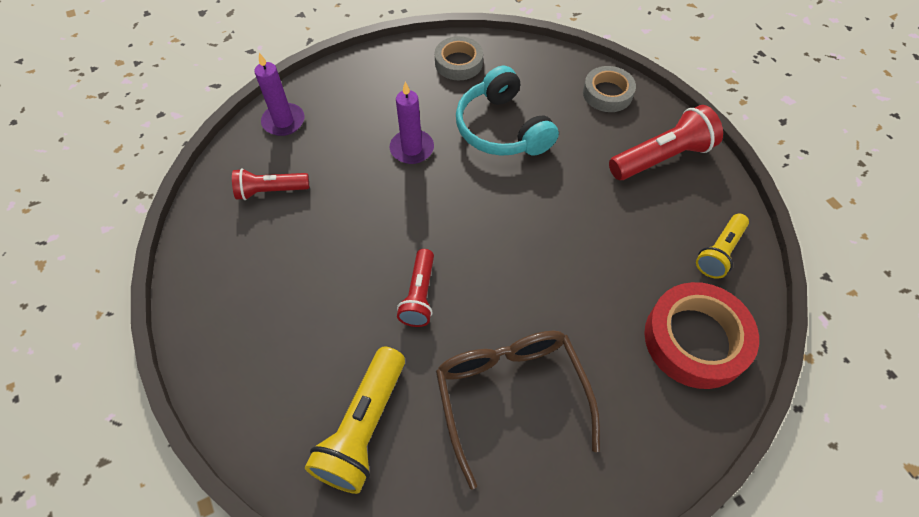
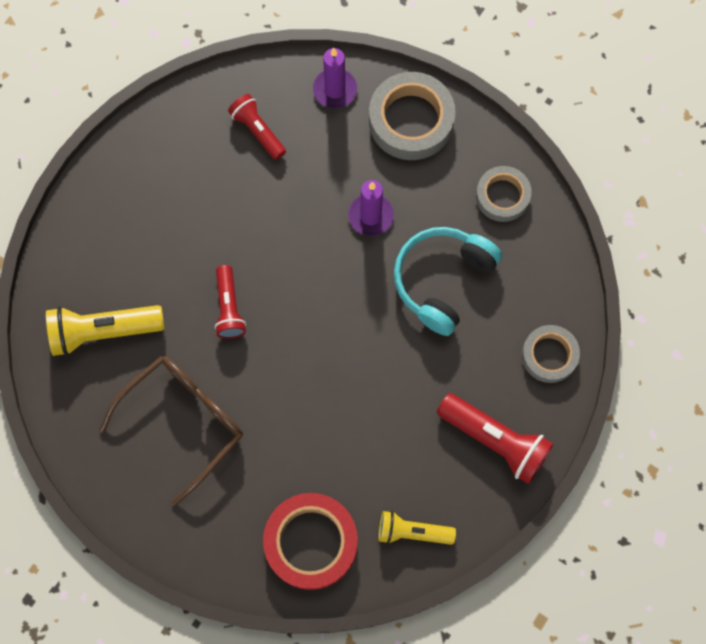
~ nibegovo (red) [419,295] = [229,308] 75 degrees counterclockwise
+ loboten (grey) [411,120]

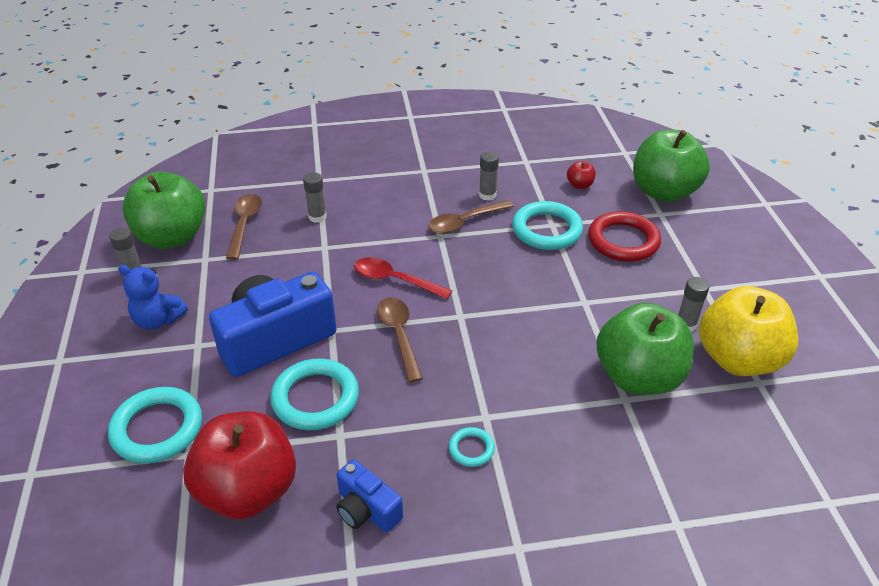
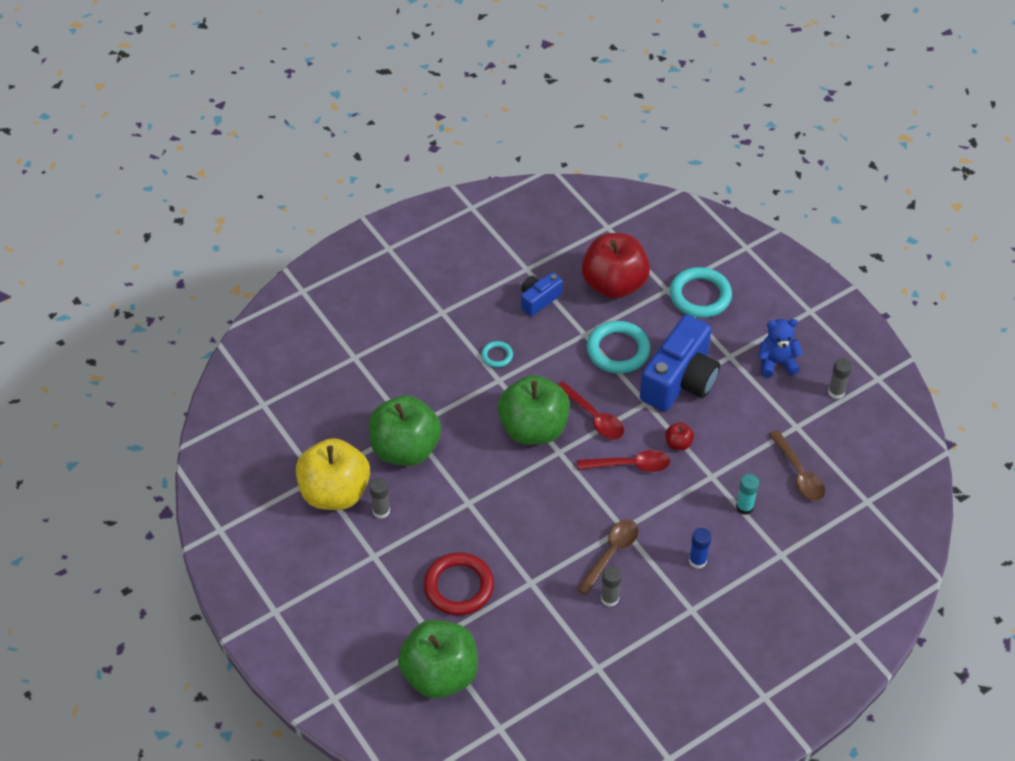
~ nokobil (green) [172,237] to [533,429]
~ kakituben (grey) [317,217] to kakituben (turquoise) [744,507]
~ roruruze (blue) [366,509] = [539,300] 60 degrees counterclockwise
~ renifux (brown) [399,335] to renifux (red) [594,417]
- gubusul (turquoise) [546,230]
~ nokobil (red) [579,185] to [678,443]
+ kakituben (blue) [697,561]

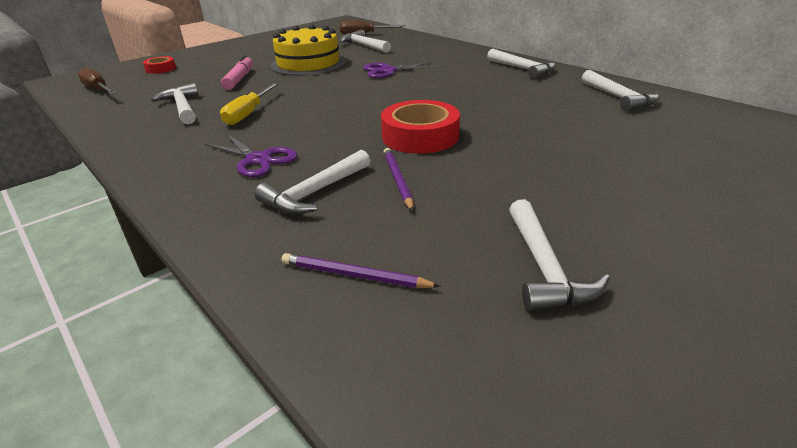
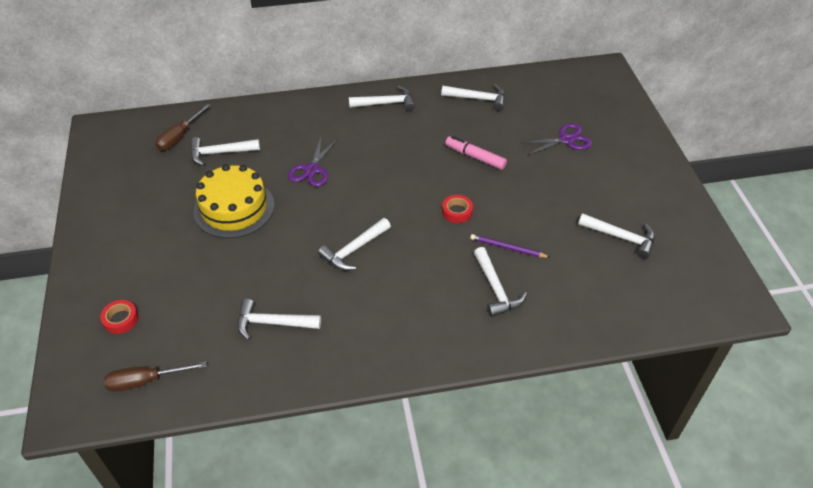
~ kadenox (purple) [258,159] to [566,140]
- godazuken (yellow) [248,114]
~ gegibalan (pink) [239,79] to [475,157]
- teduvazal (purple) [354,275]
~ loboten (red) [420,136] = [457,212] x0.54
+ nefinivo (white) [354,249]

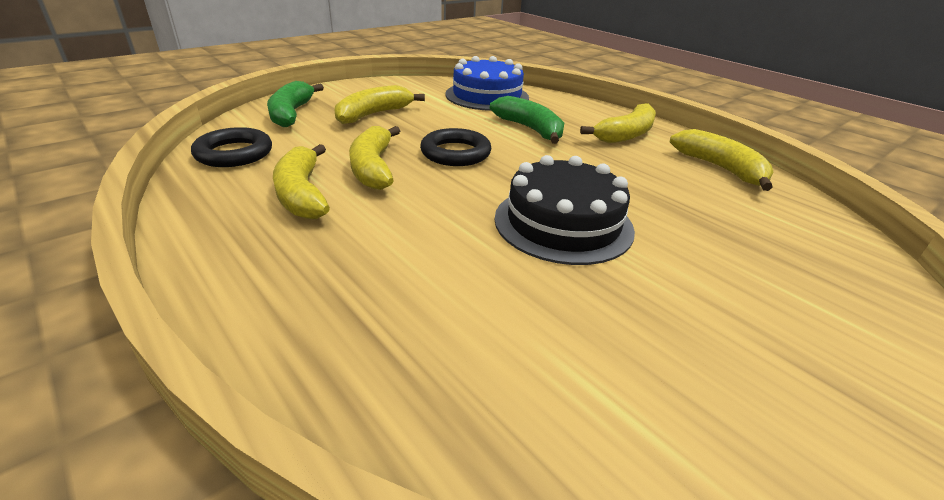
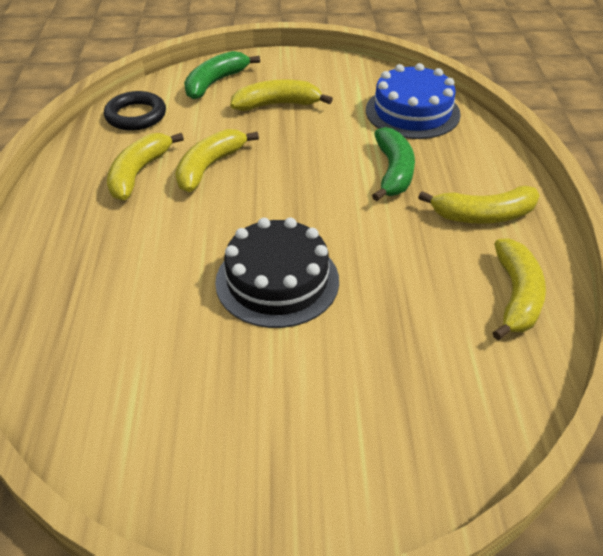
- gubusul (black) [455,153]

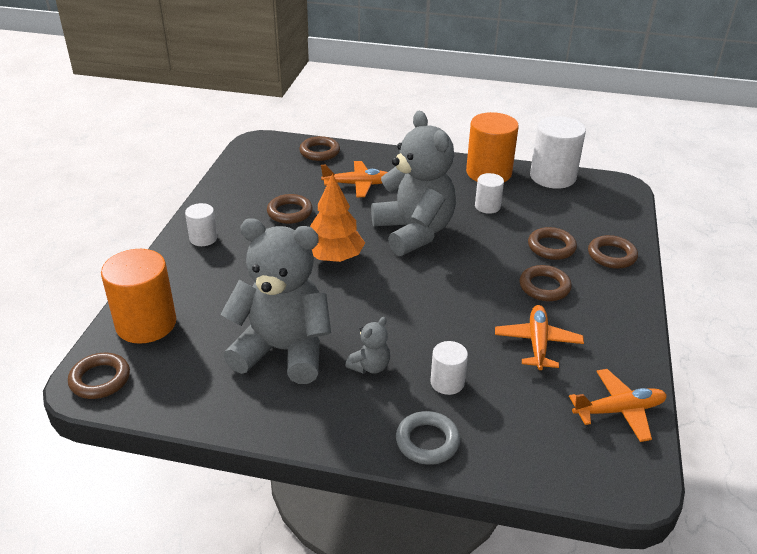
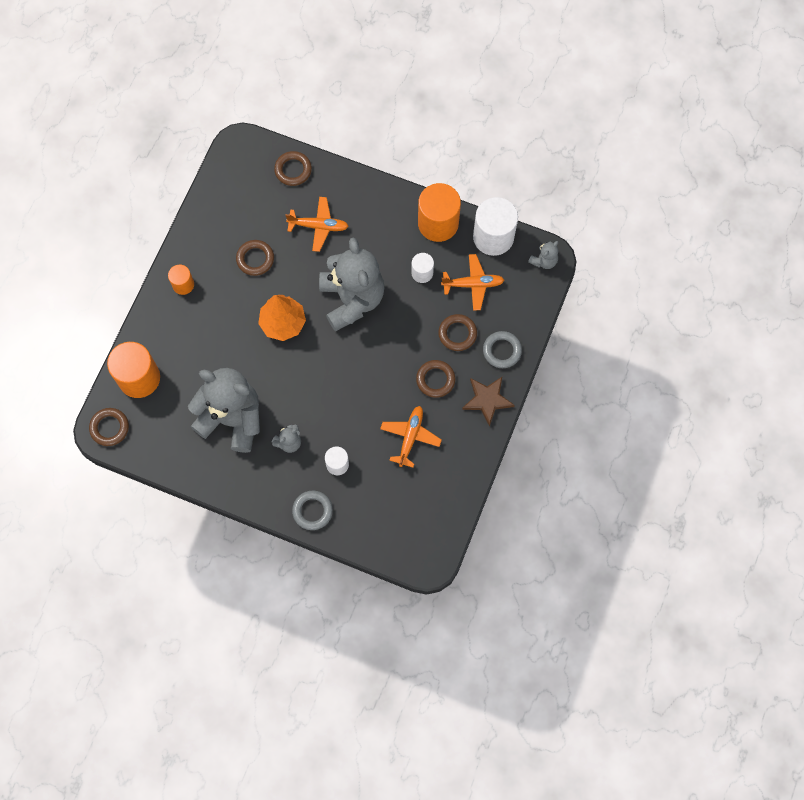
~ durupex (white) [203,238] to durupex (orange) [183,284]
~ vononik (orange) [619,410] to [473,284]
~ gubusul (brown) [611,255] to gubusul (grey) [502,351]
+ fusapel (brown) [487,400]
+ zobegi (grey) [544,261]

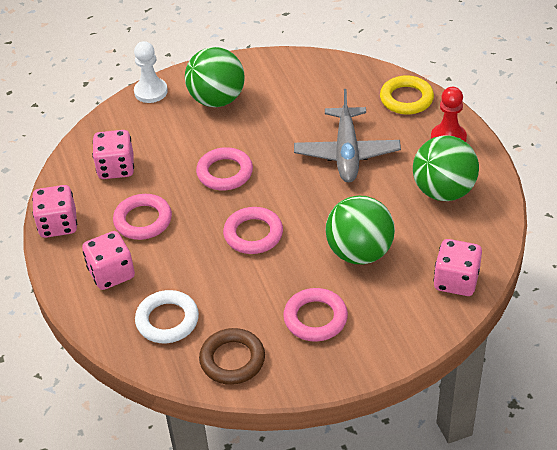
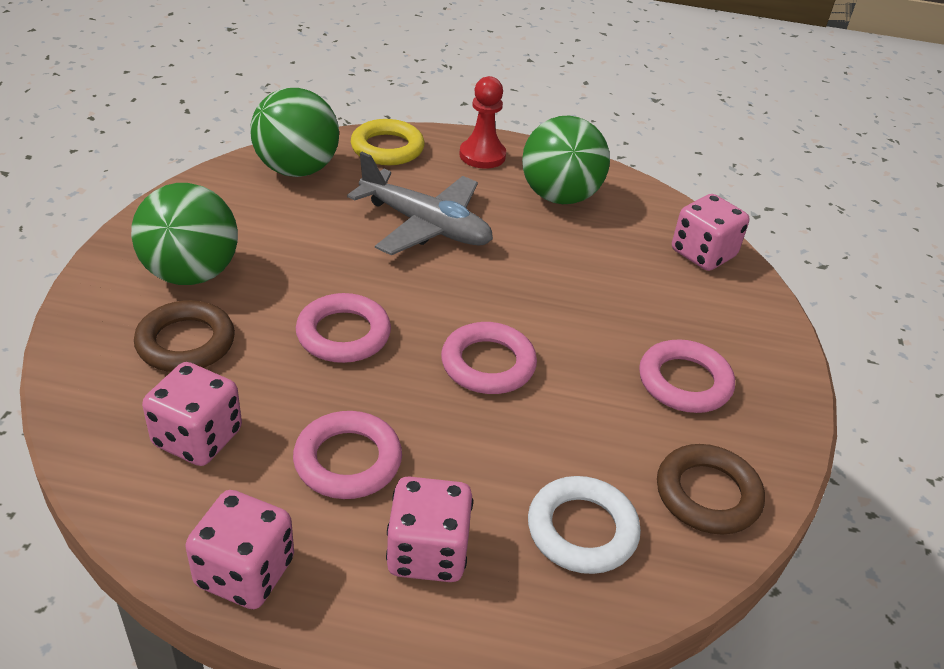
- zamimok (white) [151,92]
~ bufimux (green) [359,252] to [297,169]
+ gubusul (brown) [186,343]

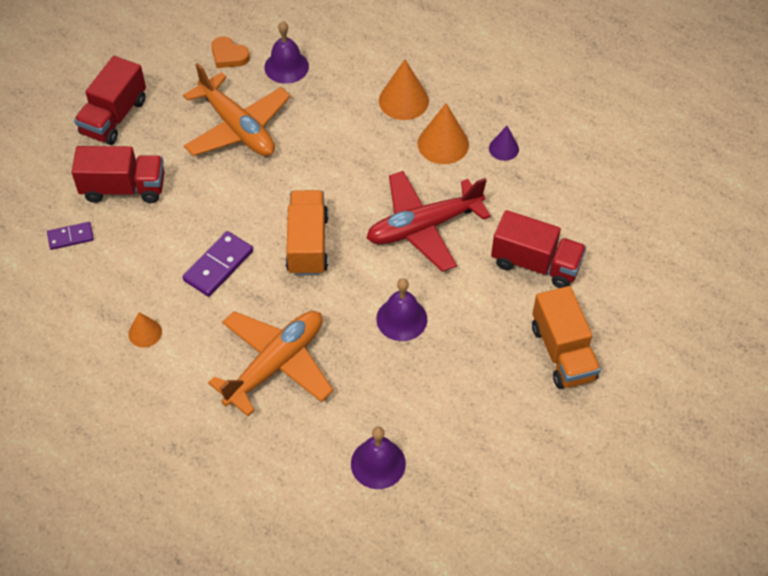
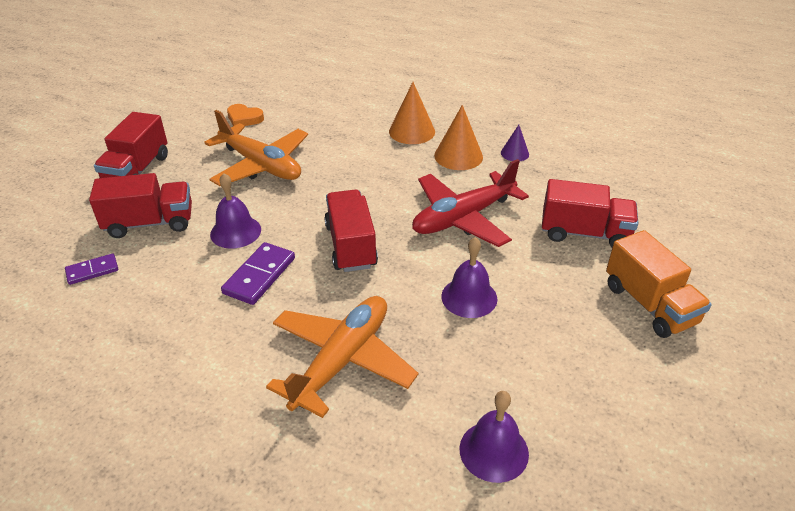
- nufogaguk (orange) [145,333]
~ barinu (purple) [286,66] to [235,231]
~ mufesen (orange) [307,244] to mufesen (red) [351,246]

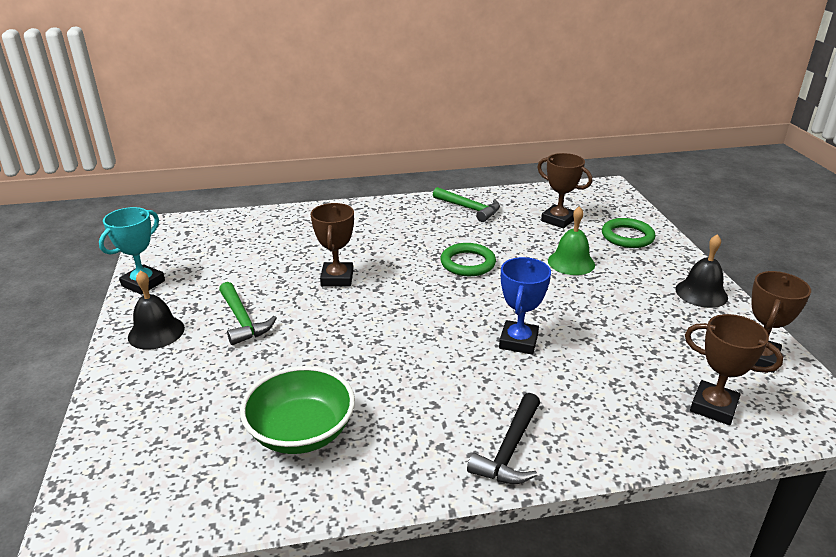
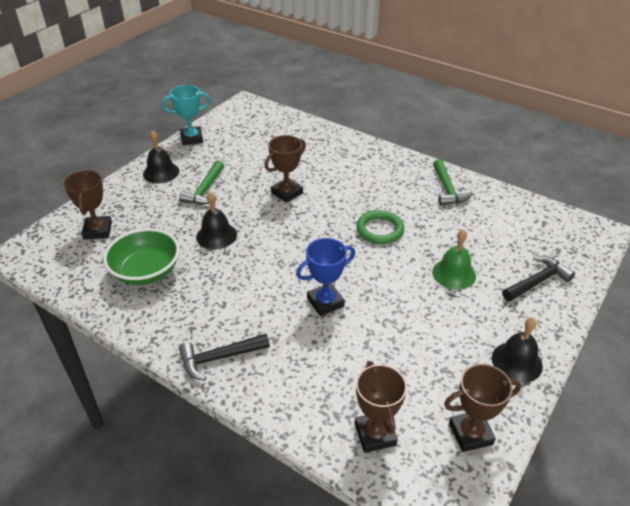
~ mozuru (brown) [558,220] to [97,230]
~ gubusul (green) [627,236] to nefinivo (black) [537,281]
+ barinu (black) [216,235]

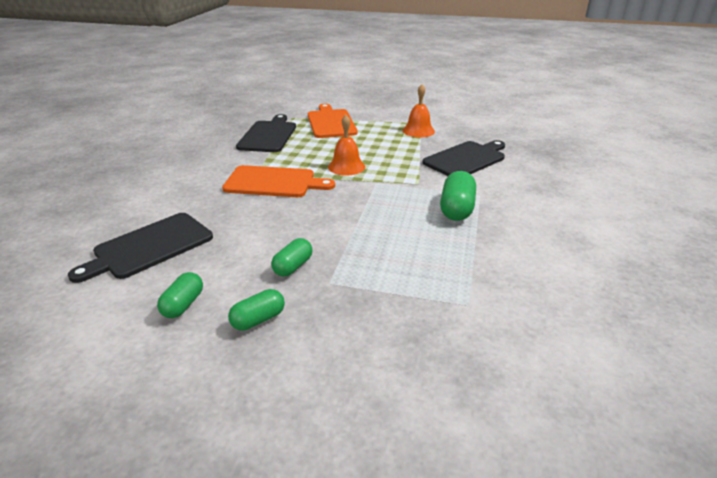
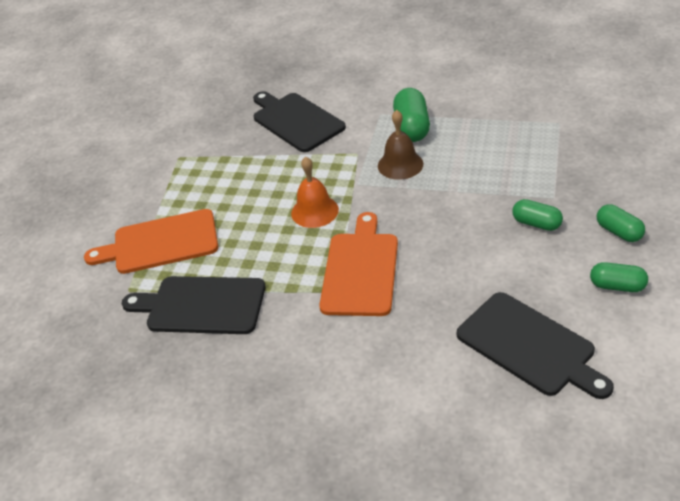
- barinu (orange) [418,131]
~ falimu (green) [456,209] = [411,128] 75 degrees clockwise
+ barinu (brown) [400,164]

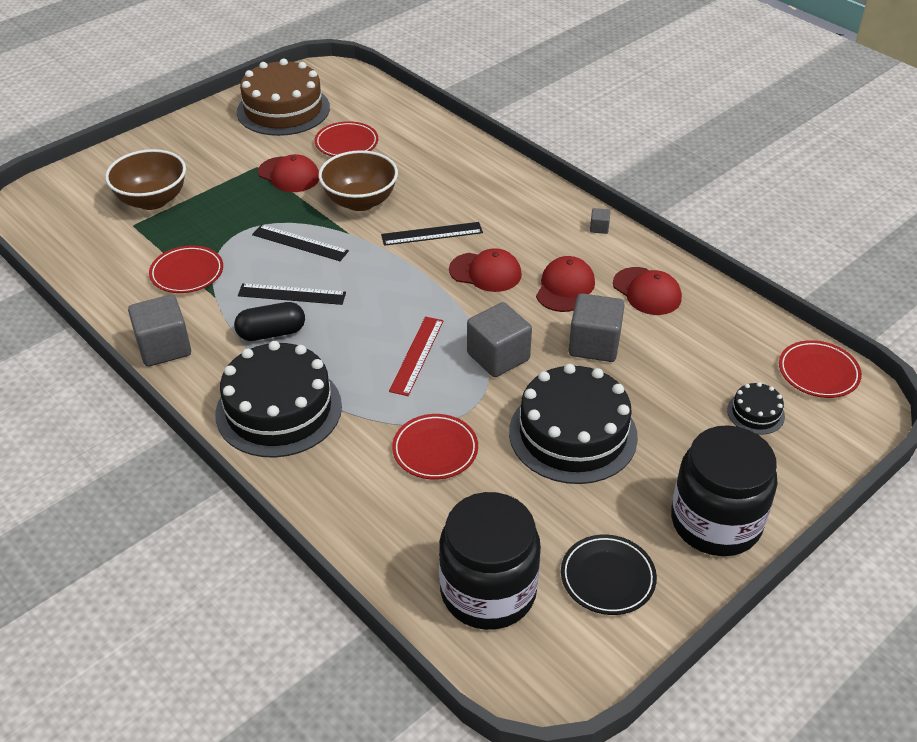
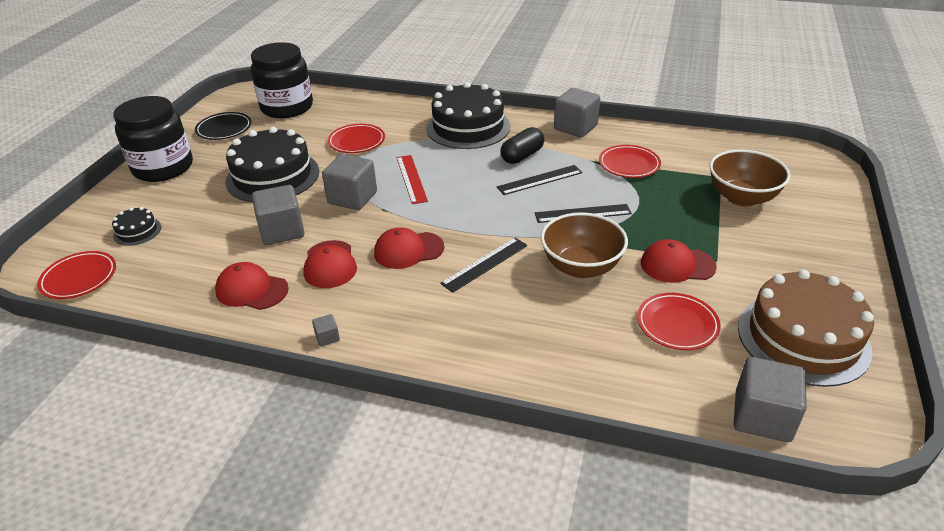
+ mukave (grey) [762,417]

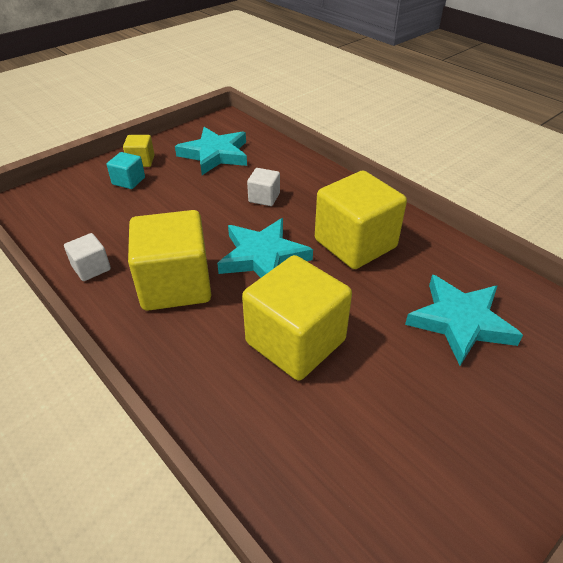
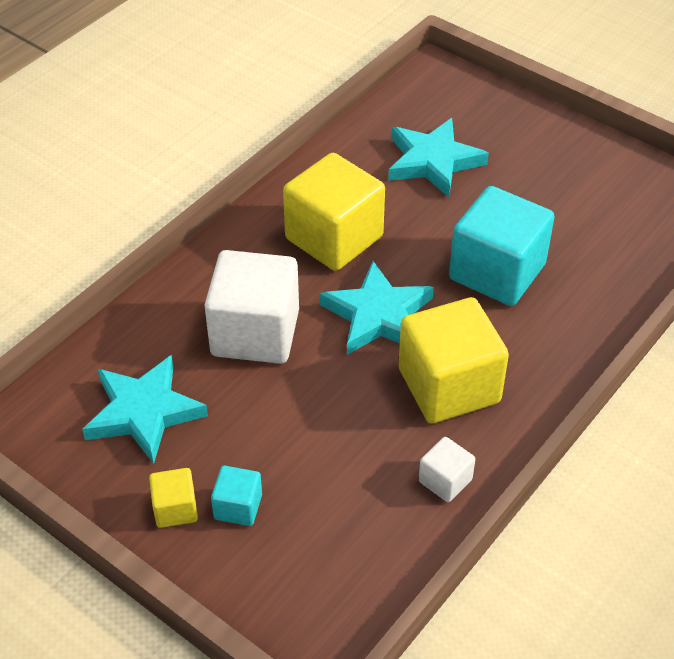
~ mukave (yellow) [295,341] to mukave (turquoise) [497,272]
~ mukave (white) [264,197] = [255,333] x2.14

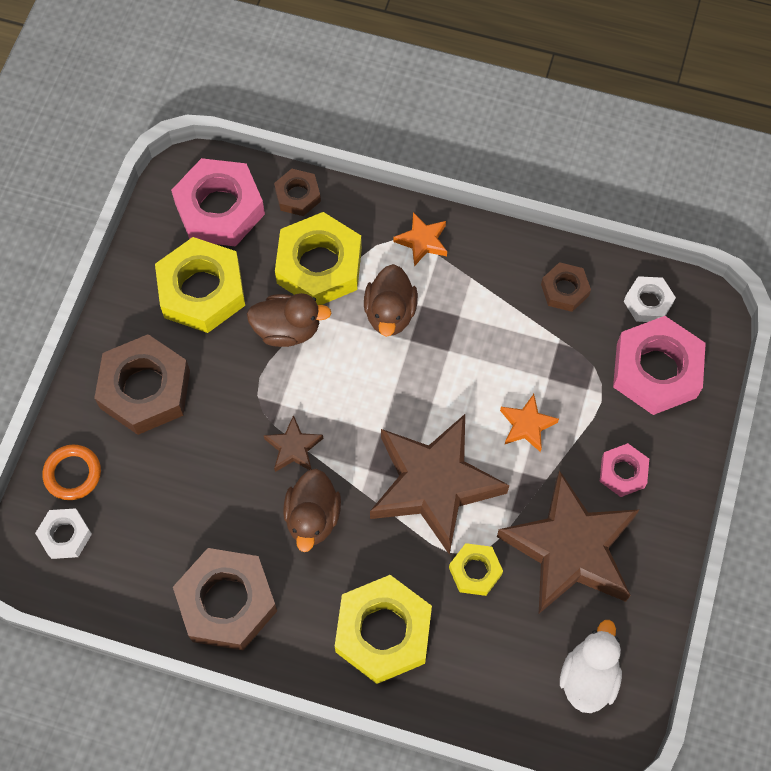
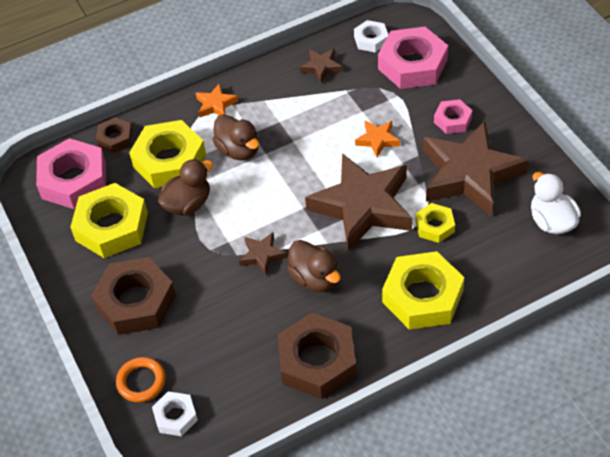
~ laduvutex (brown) [564,290] to fusapel (brown) [321,67]

